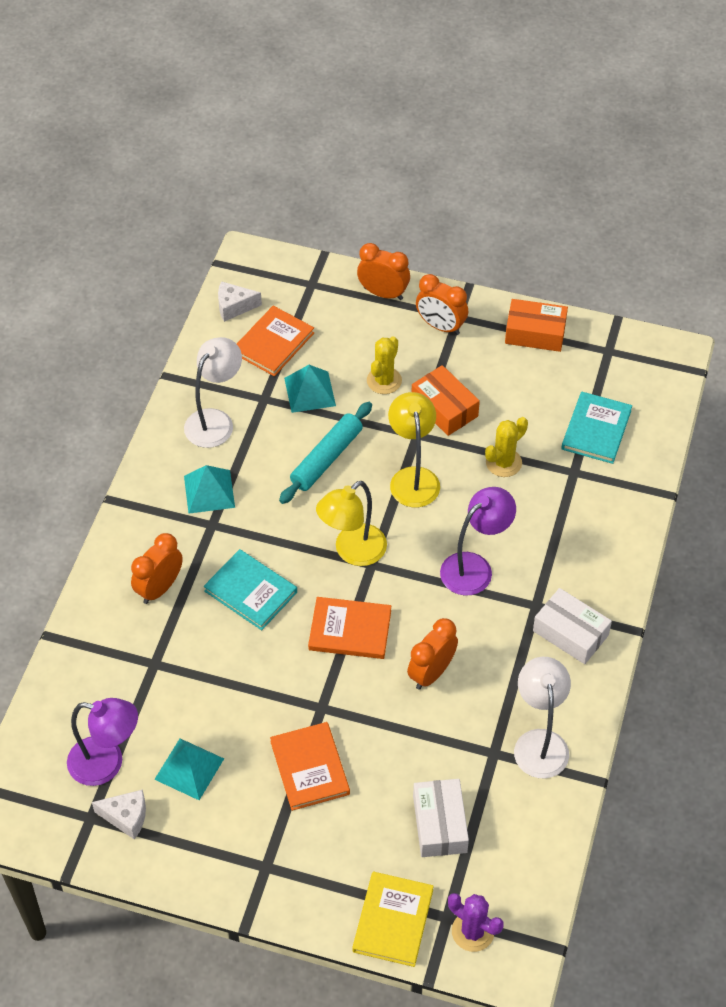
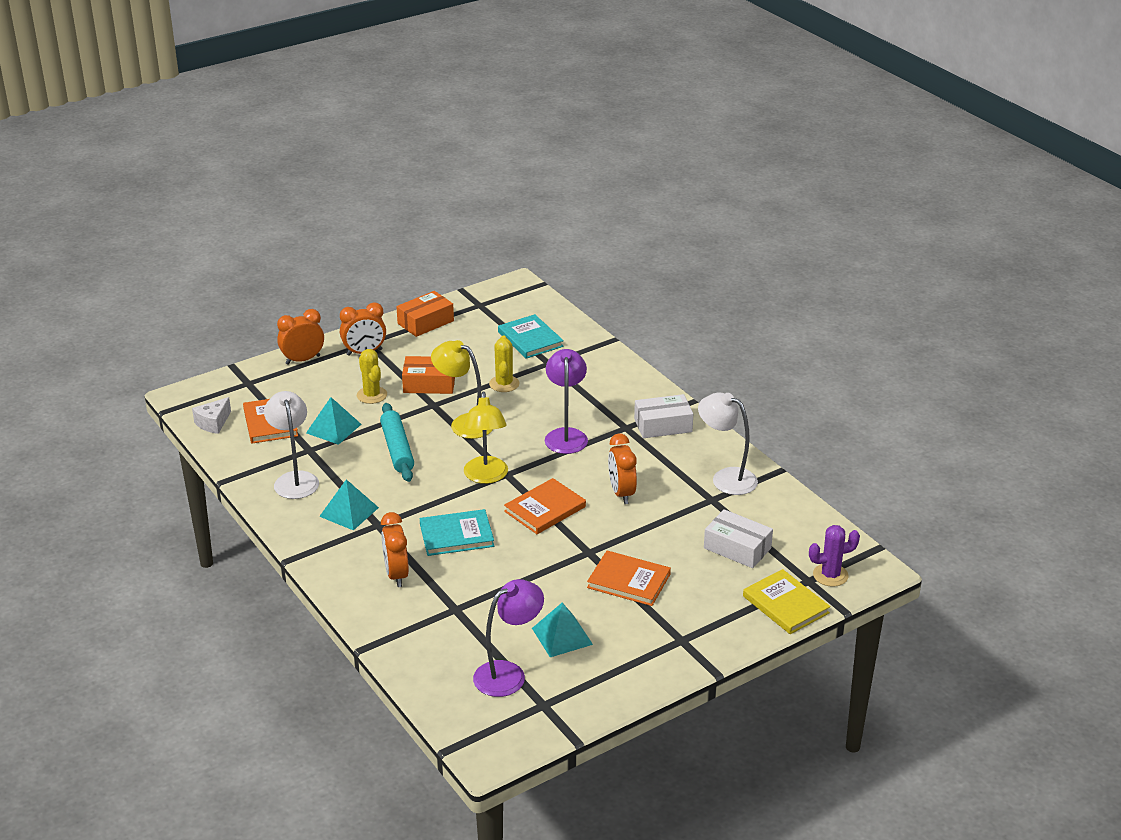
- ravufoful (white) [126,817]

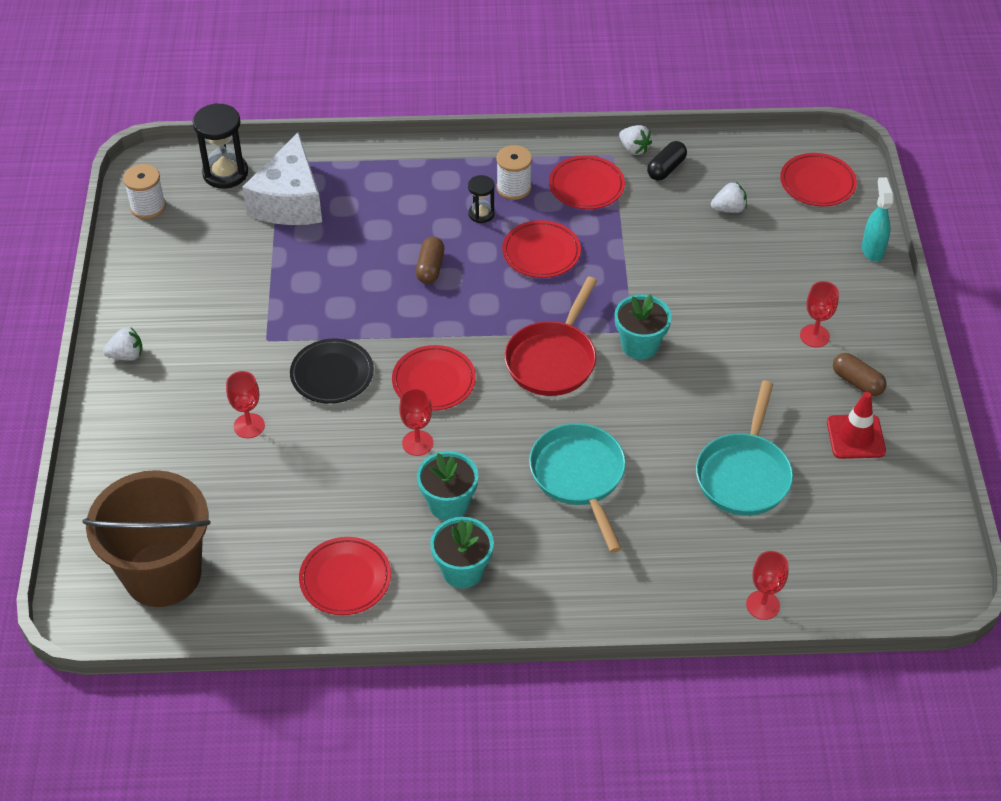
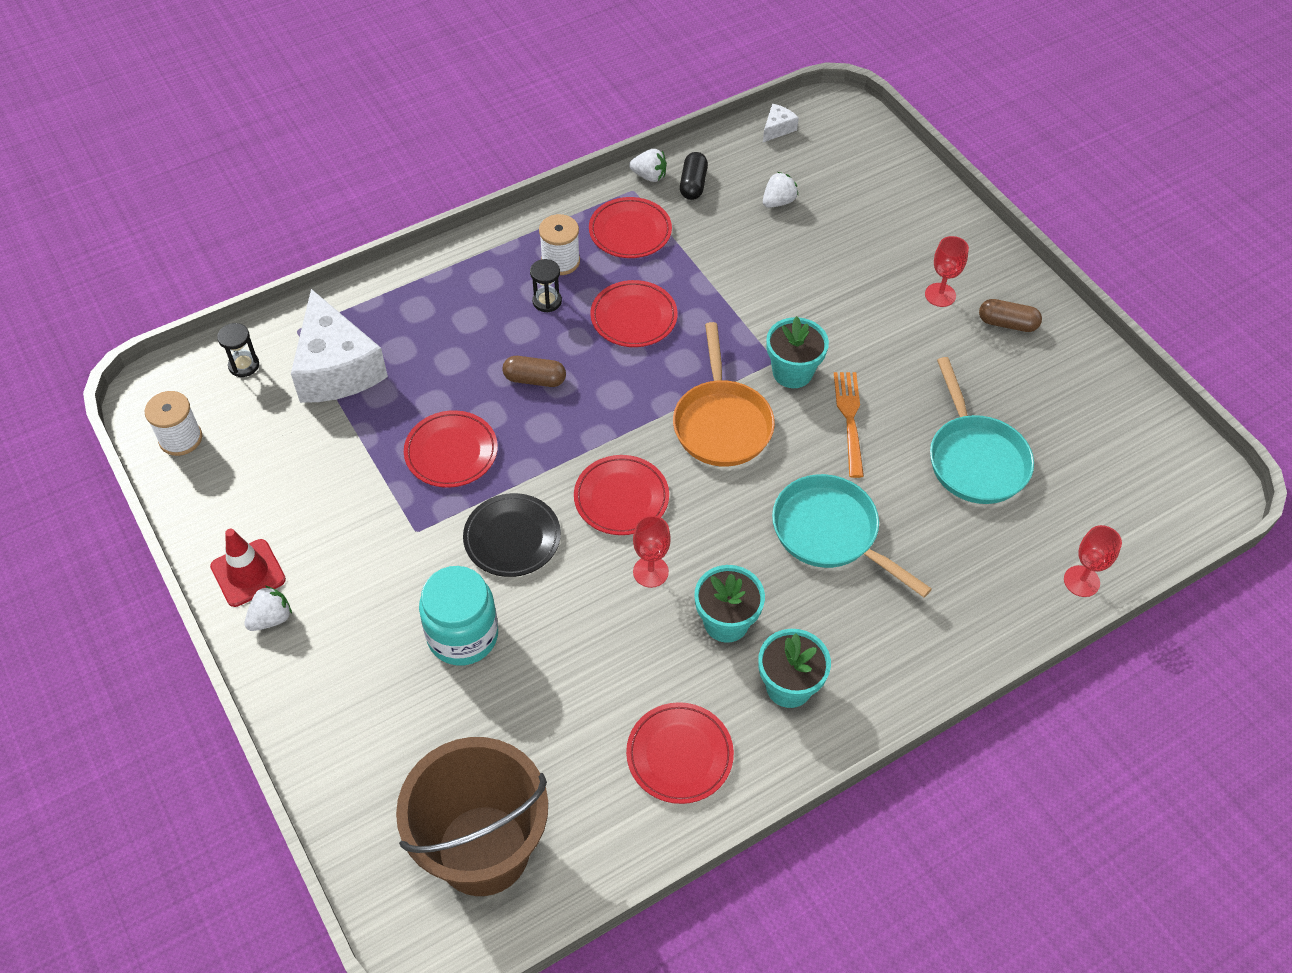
~ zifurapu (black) [225,173] = [244,365] x0.56
~ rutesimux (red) [249,426] to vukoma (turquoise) [463,635]
~ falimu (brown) [430,268] = [535,379] 60 degrees counterclockwise
~ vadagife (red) [553,359] to vadagife (orange) [721,423]
~ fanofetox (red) [817,183] to [451,452]
~ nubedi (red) [855,437] to [248,573]
- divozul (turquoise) [872,250]
+ ravufoful (white) [777,129]
+ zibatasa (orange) [849,419]

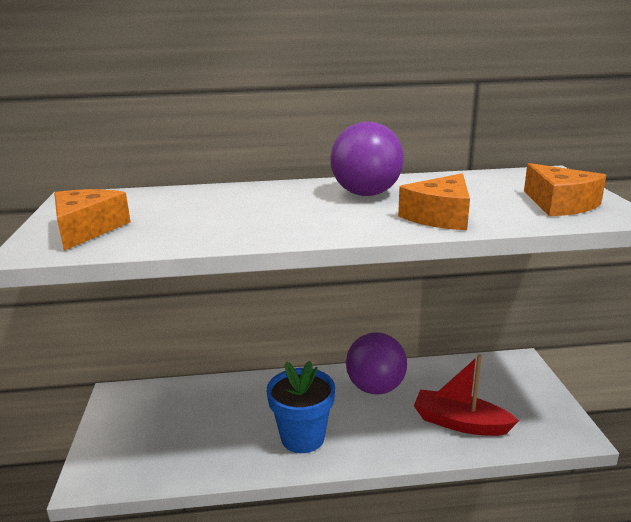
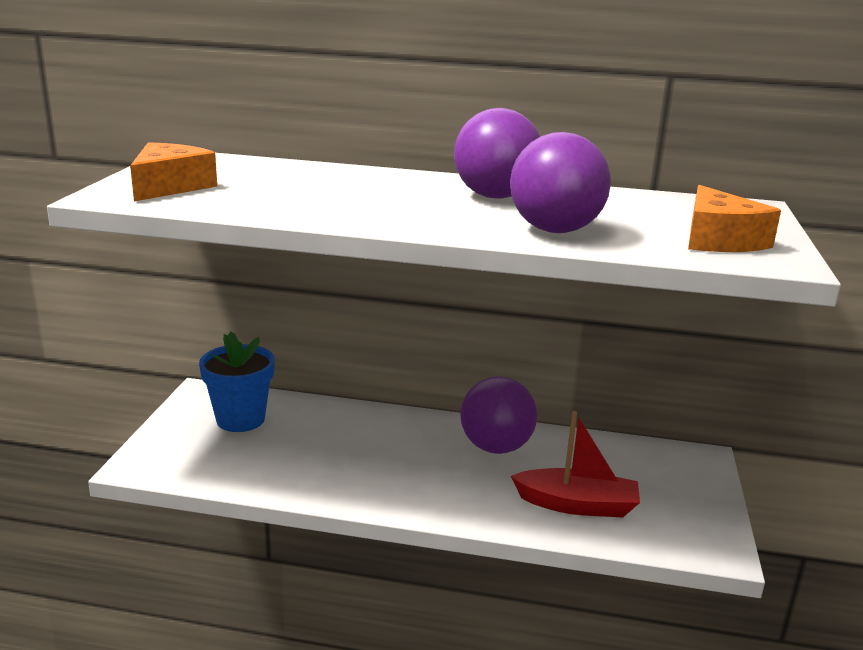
~ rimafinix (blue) [302,437] to [240,419]
~ ravufoful (orange) [440,216] to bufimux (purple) [555,230]
~ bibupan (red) [460,423] = [577,505] 150 degrees clockwise

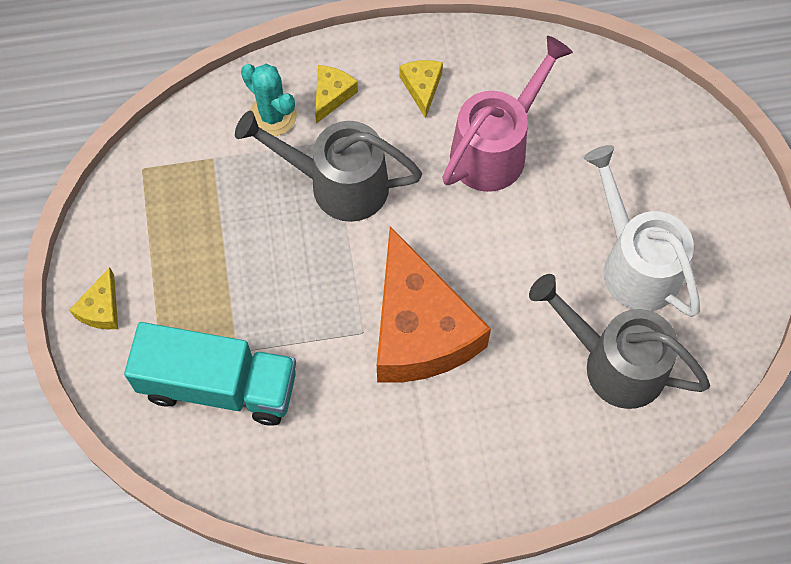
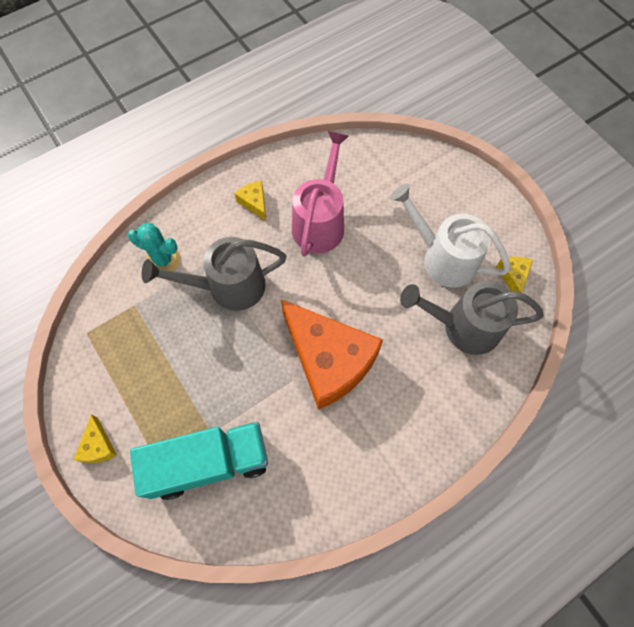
~ ravufoful (yellow) [331,95] to [513,276]

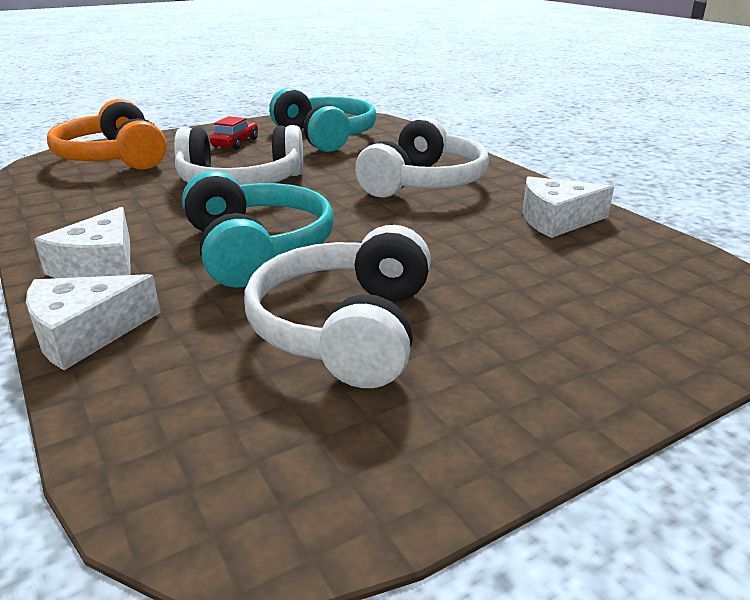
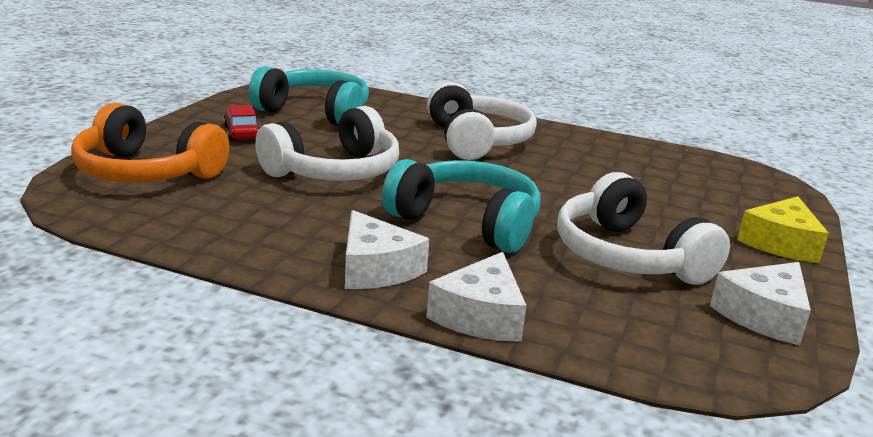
~ ravufoful (white) [556,220] to [764,316]
+ ravufoful (yellow) [781,243]

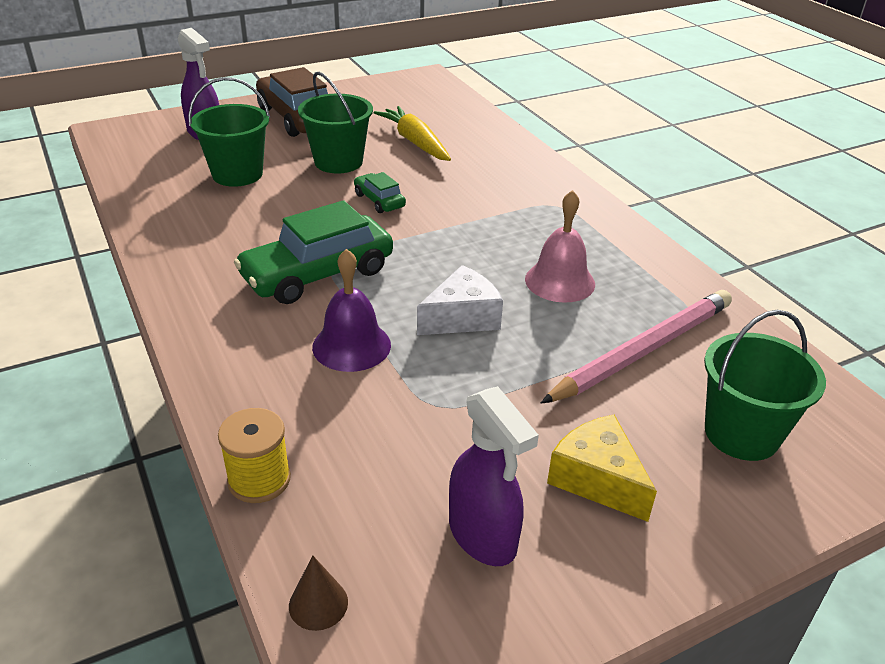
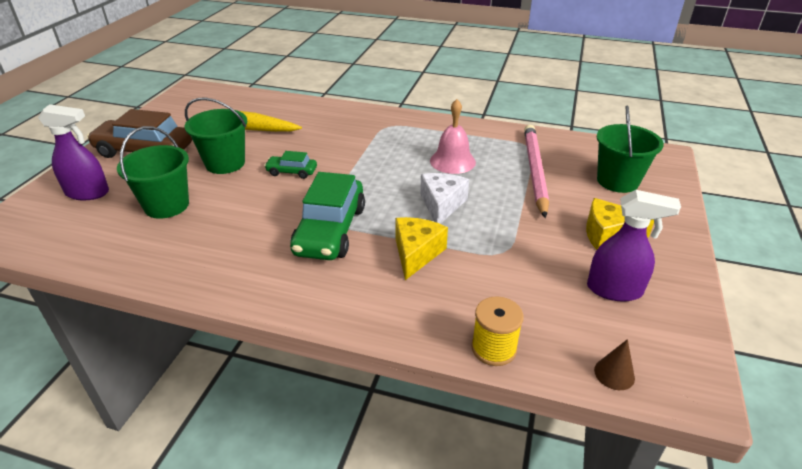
~ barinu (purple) [351,345] to ravufoful (yellow) [416,253]

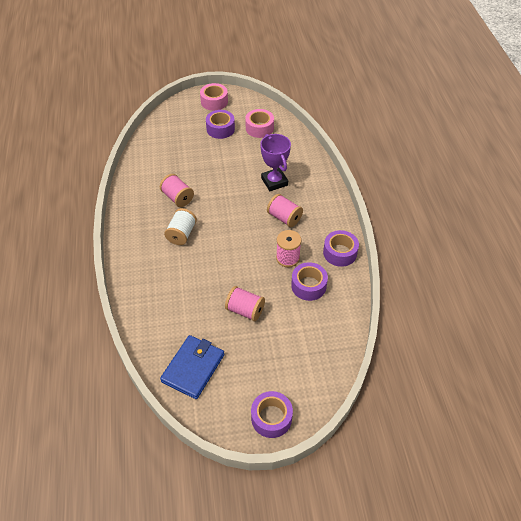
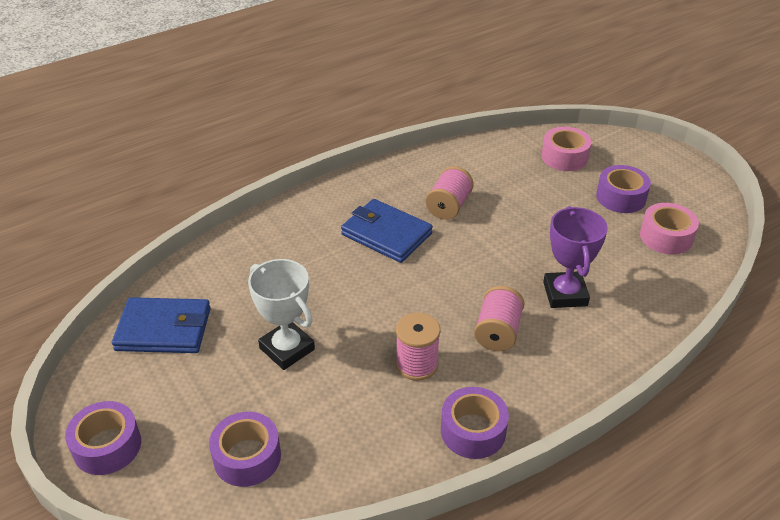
~ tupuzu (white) [182,234] to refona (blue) [386,234]
~ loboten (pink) [214,102] to [564,157]
~ tupuzu (pink) [245,310] to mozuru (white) [287,349]
~ mozuru (purple) [274,182] = [565,294] 45 degrees counterclockwise
~ loboten (purple) [308,286] to [247,457]

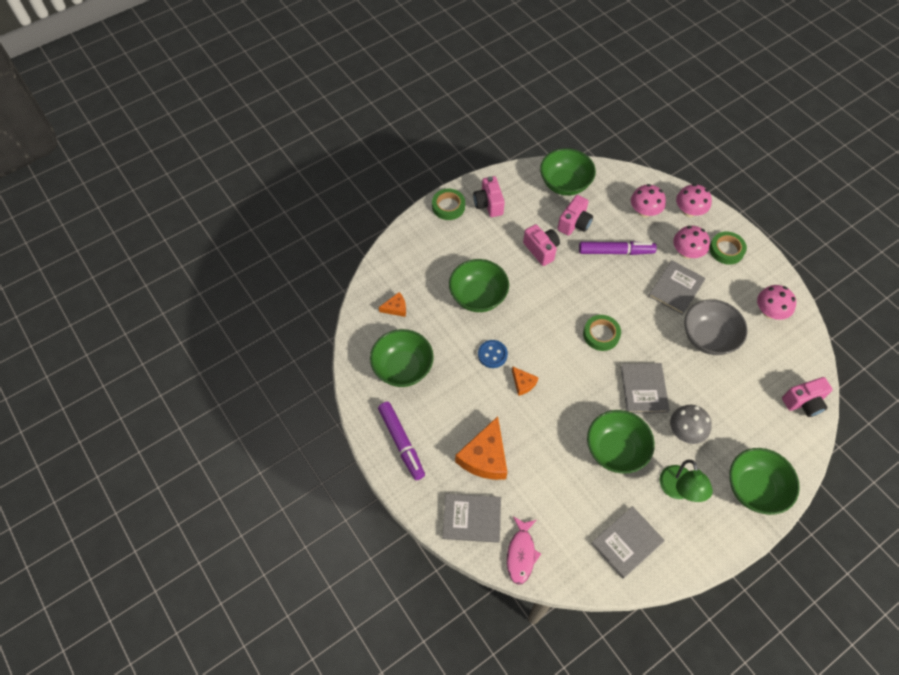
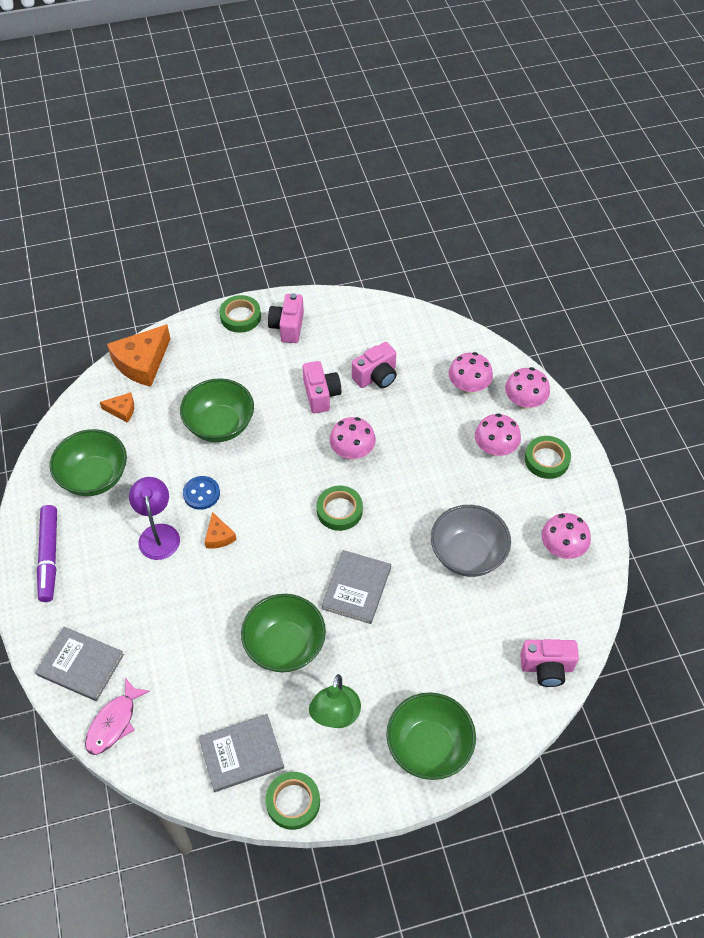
~ ravufoful (orange) [485,457] to [142,362]
- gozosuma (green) [564,184]
- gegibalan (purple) [616,252]
- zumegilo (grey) [676,288]
- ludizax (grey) [685,431]
+ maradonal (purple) [158,534]
+ loboten (green) [293,802]
+ ludizax (pink) [352,451]

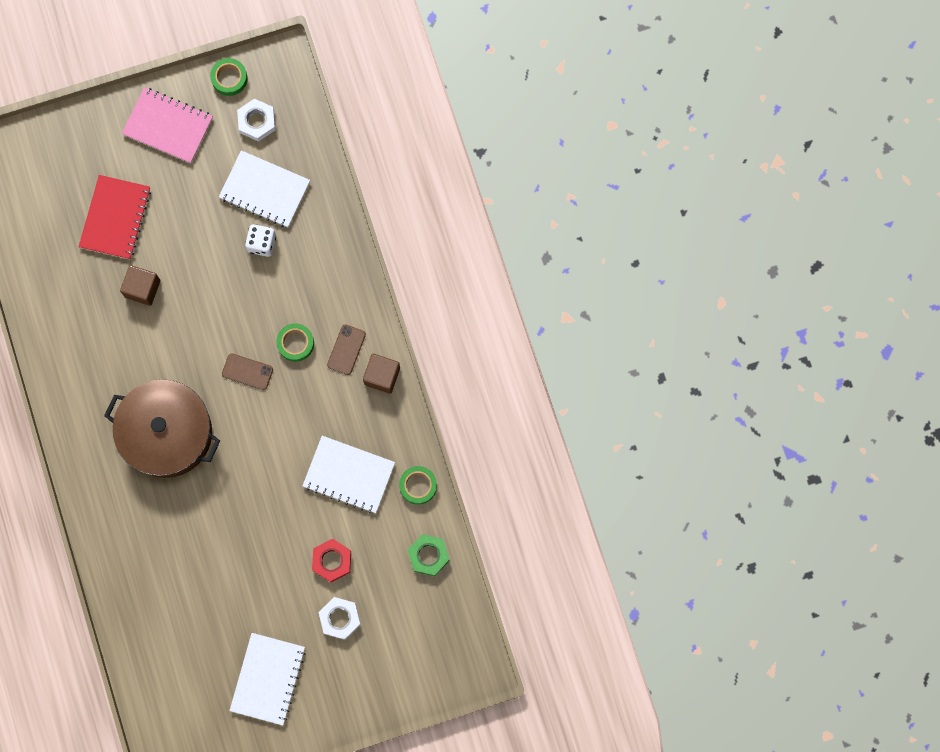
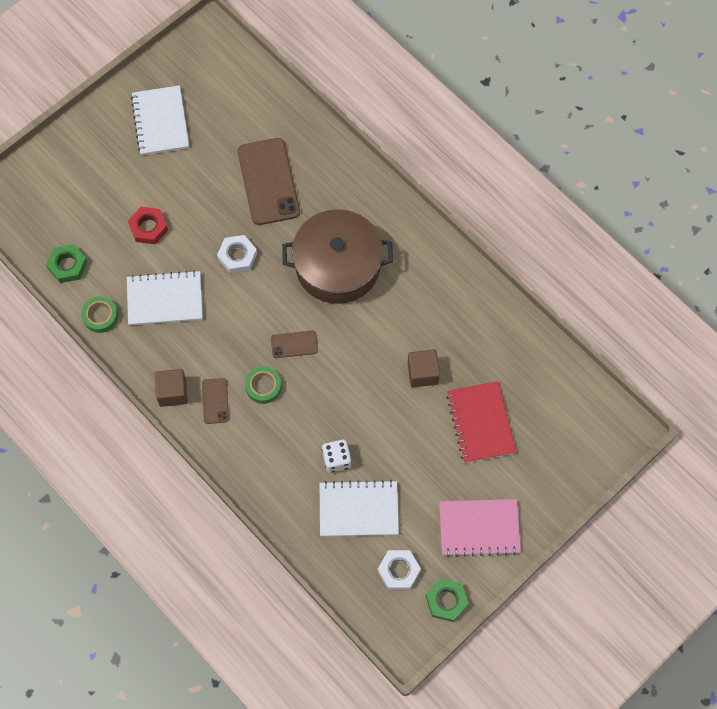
~ loboten (green) [229,78] to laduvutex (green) [446,601]
~ laduvutex (white) [340,618] to [237,256]
+ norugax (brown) [268,181]

